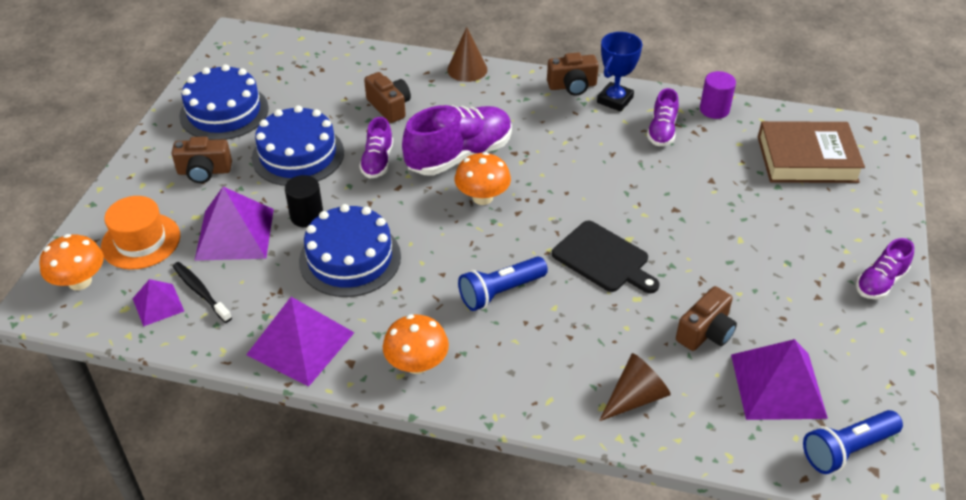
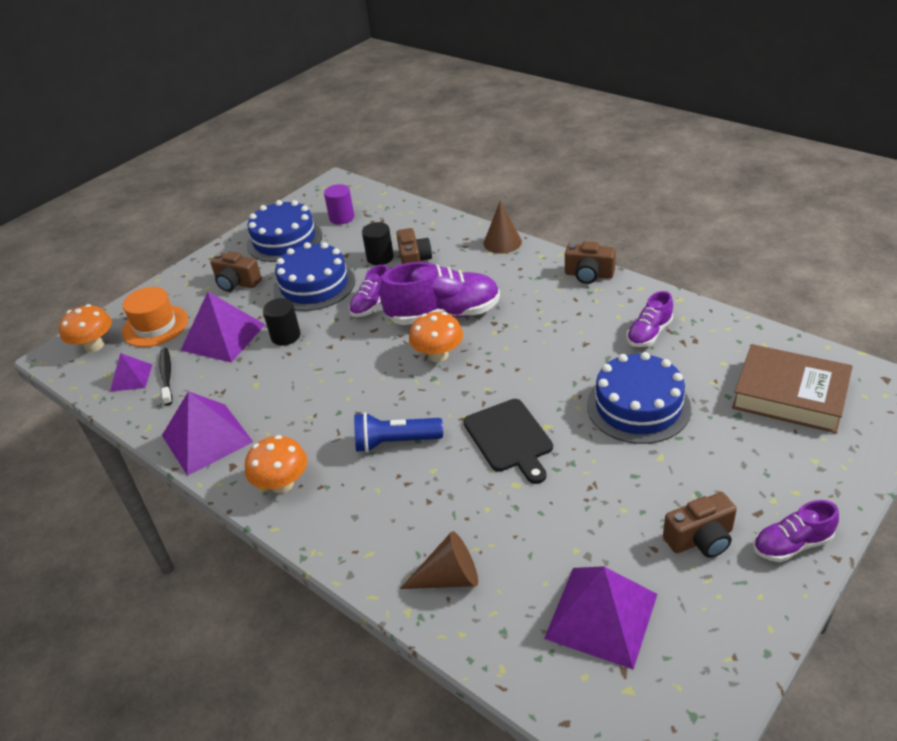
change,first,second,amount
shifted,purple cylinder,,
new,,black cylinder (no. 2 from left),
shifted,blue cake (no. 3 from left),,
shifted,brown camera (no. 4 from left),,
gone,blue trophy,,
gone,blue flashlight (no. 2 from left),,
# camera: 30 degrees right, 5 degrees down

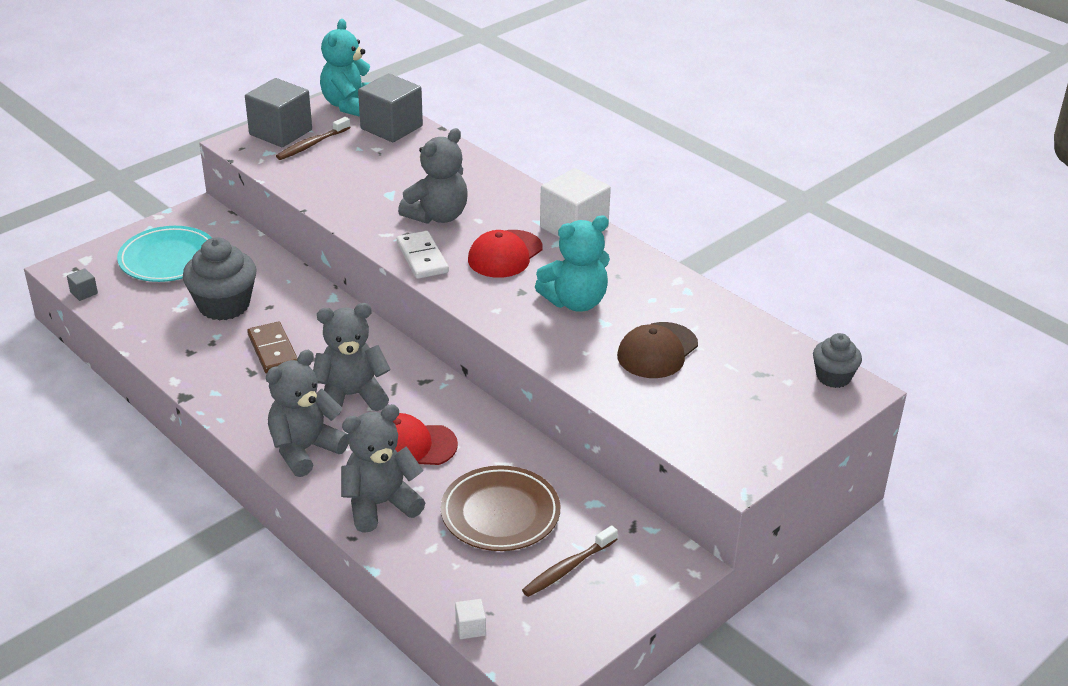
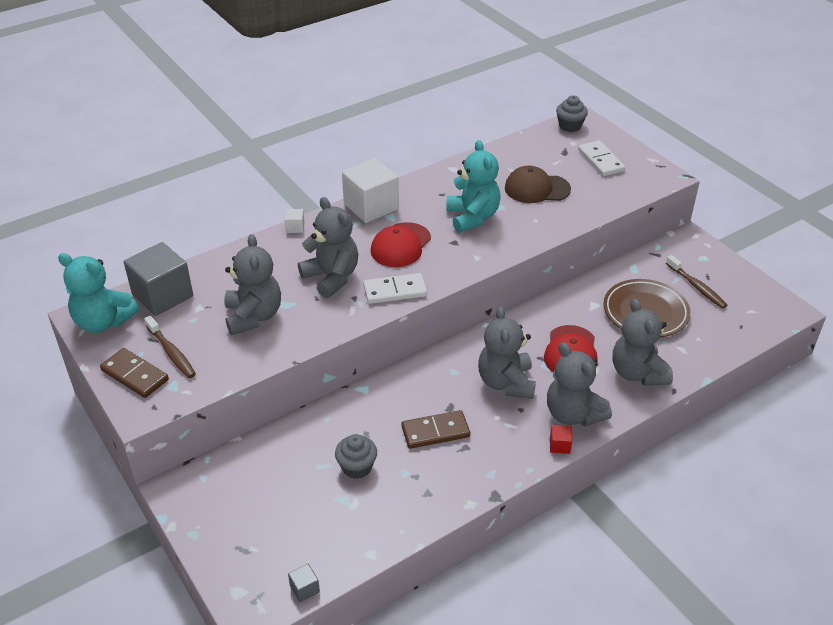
change,first,second,amount
swapped,grey cube (no. 2 from left),brown domino (no. 1 from left),
new,,grey teddy bear (no. 1 from left),
shifted,white cube (no. 1 from left),,
scaled,grey cupcake (no. 1 from left),,x0.59
rotated,red cap (no. 2 from left in the first image),red cap (no. 1 from left),75 degrees clockwise
rotated,brown cap,,135 degrees clockwise
new,,red cube,
new,,white domino (no. 2 from left),
gone,turquoise plate,,
# camera: 80 degrees left, 5 degrees up

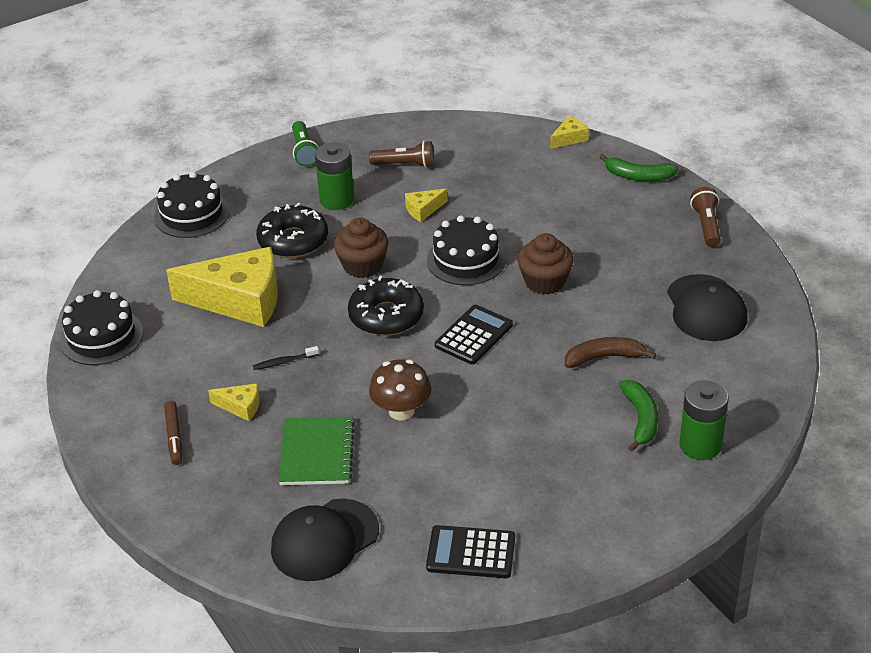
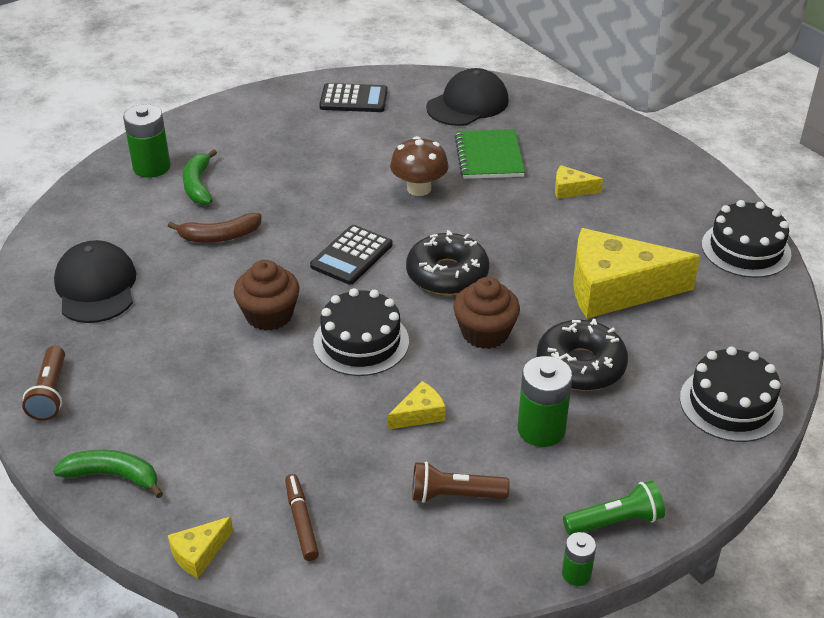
change,first,second,amount
shifted,brown marker,,
new,,green battery (no. 3 from left),
rotated,green flashlight,,90 degrees clockwise
gone,black toothbrush,,
# camera: 175 degrees right, 0 degrees up

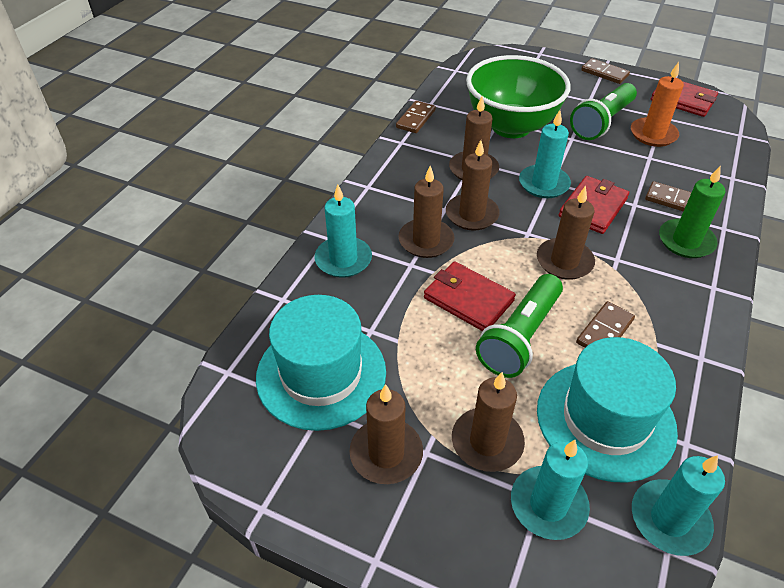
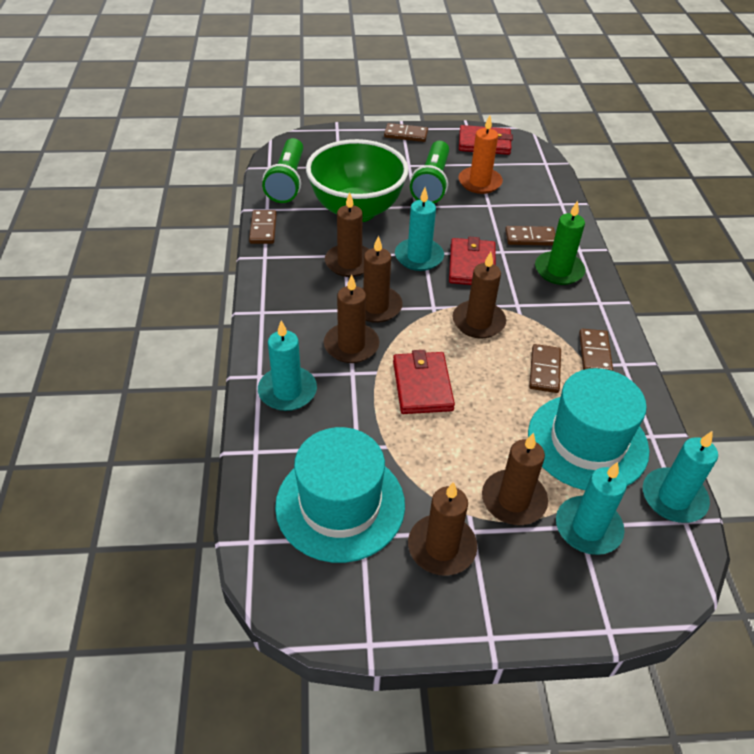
change,first,second,amount
shifted,green flashlight (no. 1 from left),,
rotated,red wallet (no. 1 from left),,75 degrees clockwise
new,,brown domino (no. 5 from left),
# camera: 30 degrees left, 0 degrees up

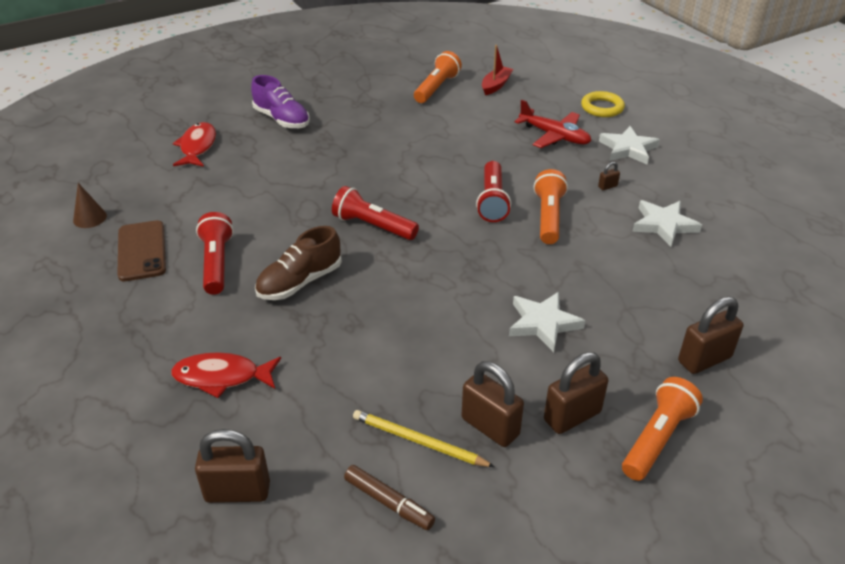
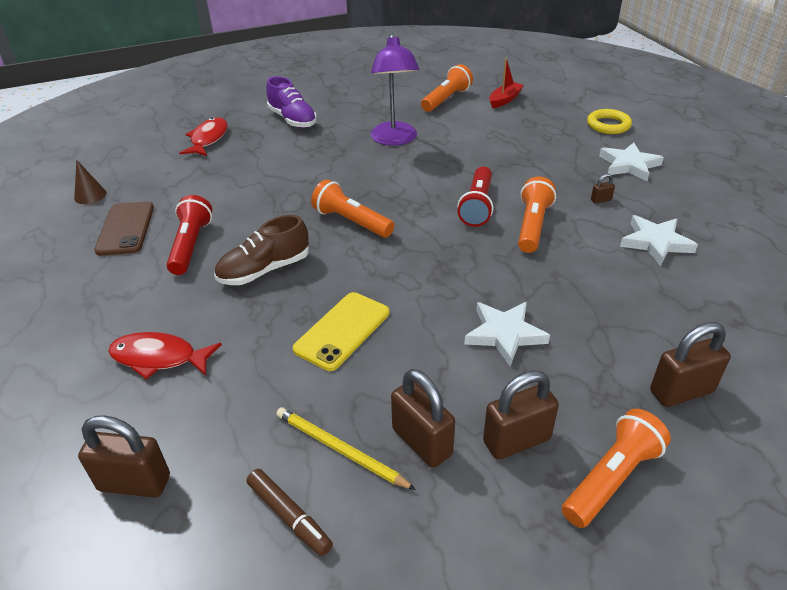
change,first,second,amount
new,,yellow phone,
repainted,red flashlight (no. 2 from left),orange flashlight (no. 1 from left),
new,,purple lamp,
gone,red plane,,
# camera: 10 degrees right, 0 degrees up

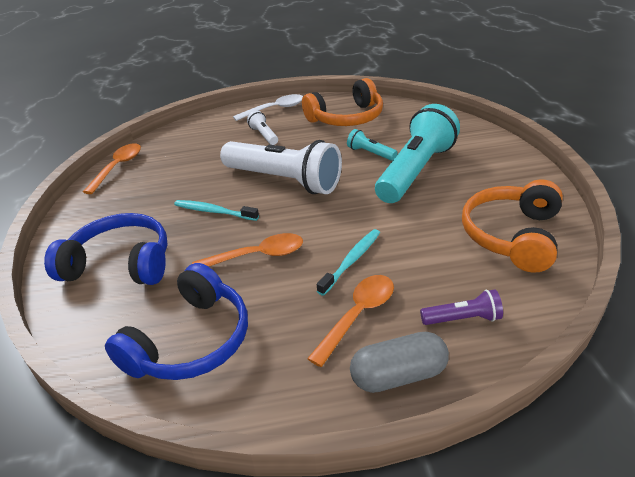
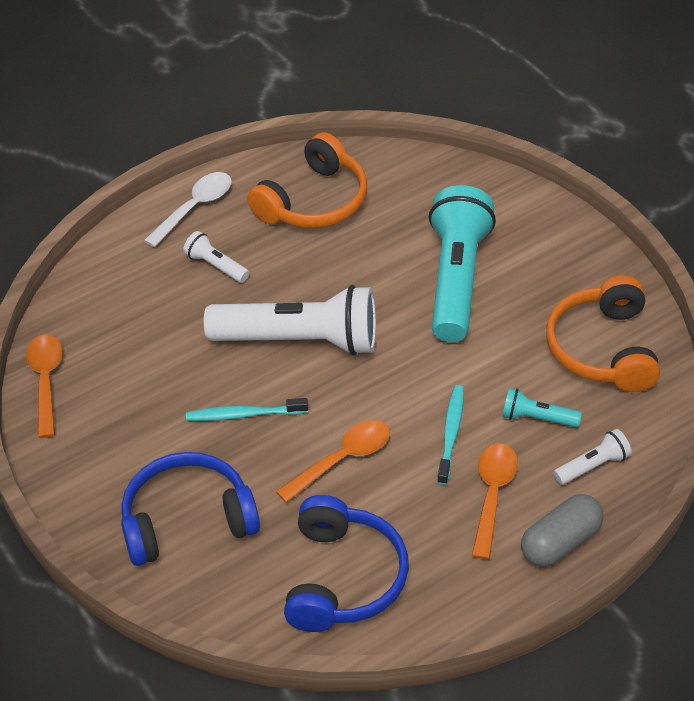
change,first,second,amount
shifted,turquoise flashlight (no. 1 from left in the first image),turquoise flashlight (no. 2 from left),
repainted,purple flashlight,white flashlight (no. 3 from left),
# camera: 25 degrees left, 10 degrees up

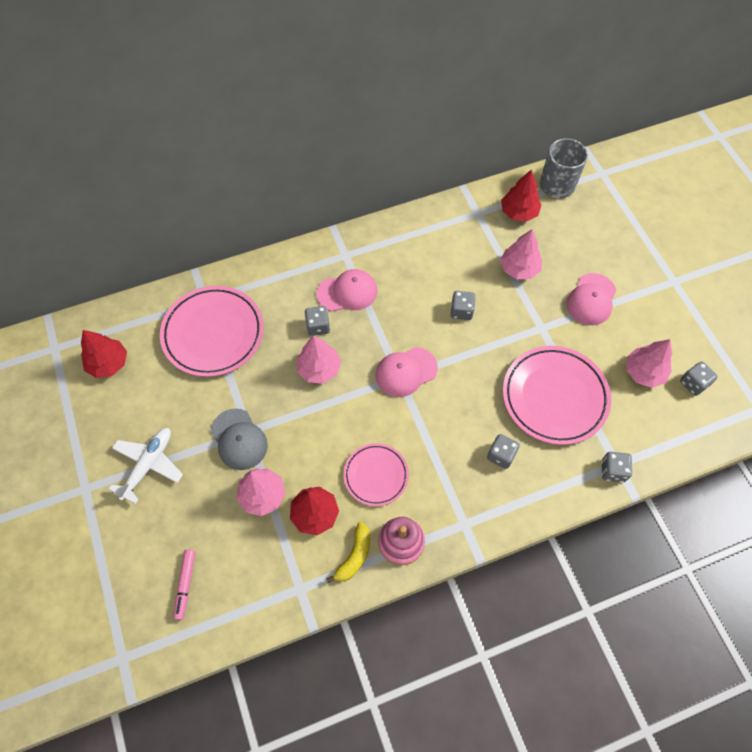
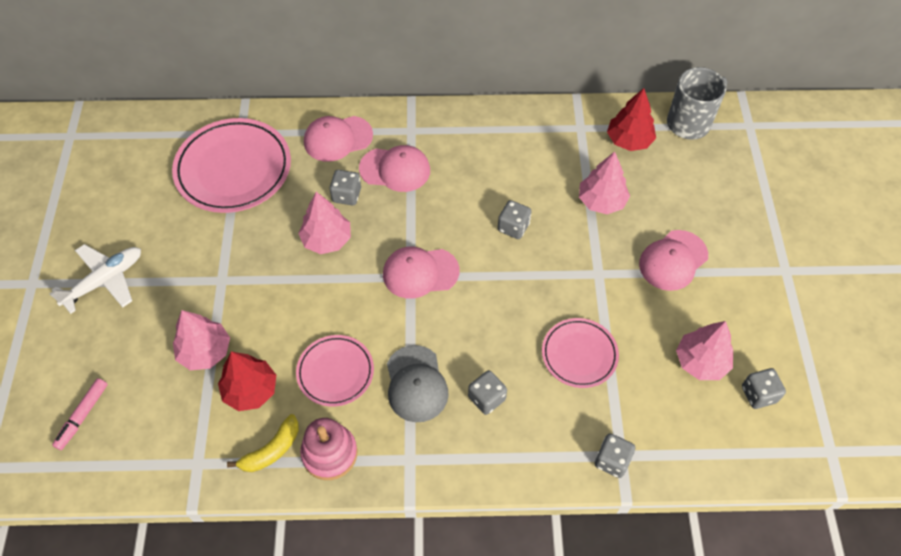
change,first,second,amount
new,,pink cap (no. 1 from left),
shifted,grey cap,,
scaled,pink plate (no. 3 from left),,x0.58
gone,red tree (no. 1 from left),,
# camera: 20 degrees right, 5 degrees down

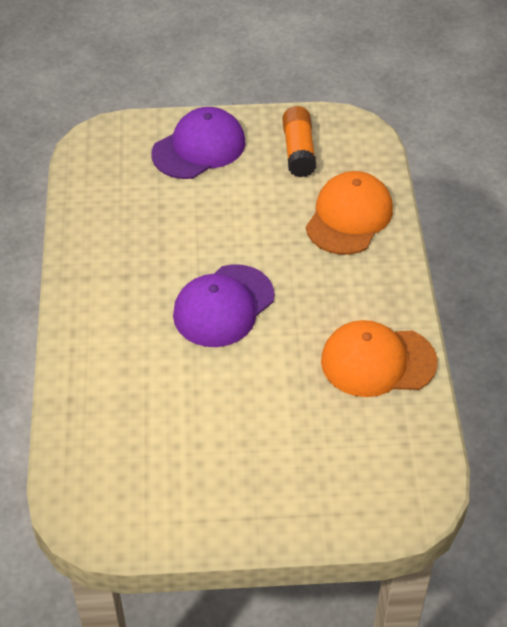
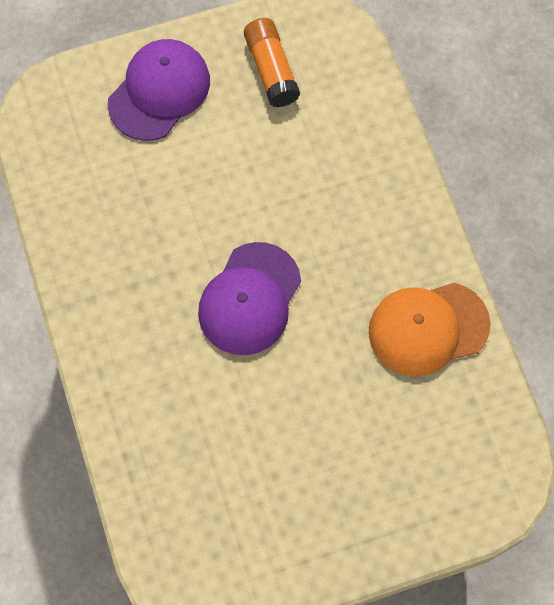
change,first,second,amount
gone,orange cap (no. 1 from left),,
# camera: 15 degrees left, 20 degrees up

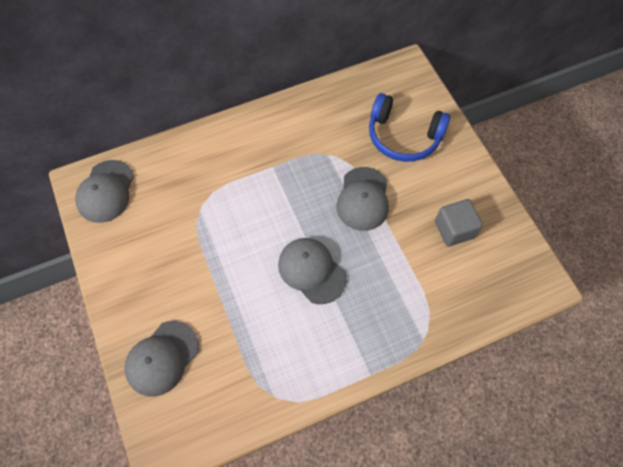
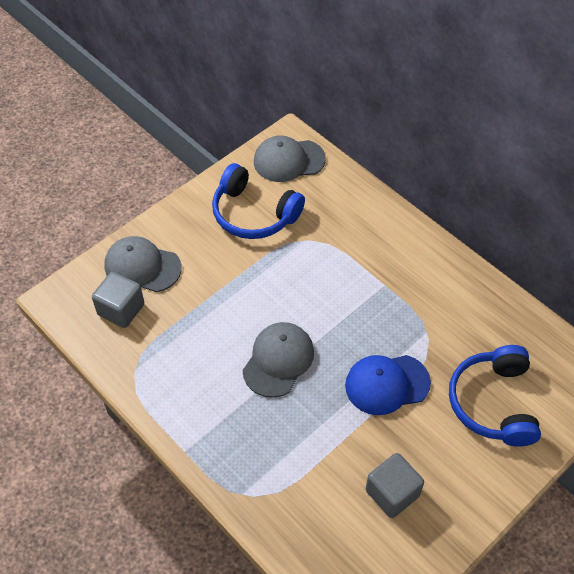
change,first,second,amount
new,,grey cube (no. 1 from left),
new,,blue headphones (no. 1 from left),
repainted,grey cap (no. 4 from left),blue cap,
# camera: 70 degrees right, 10 degrees down

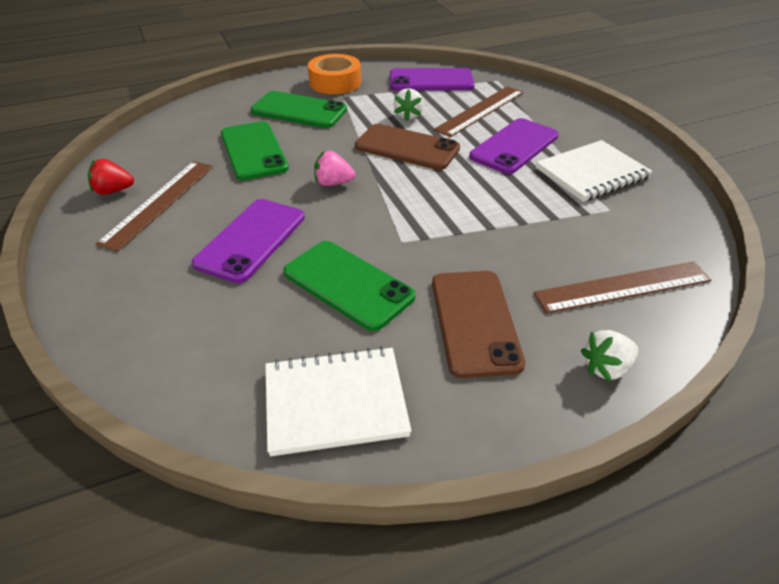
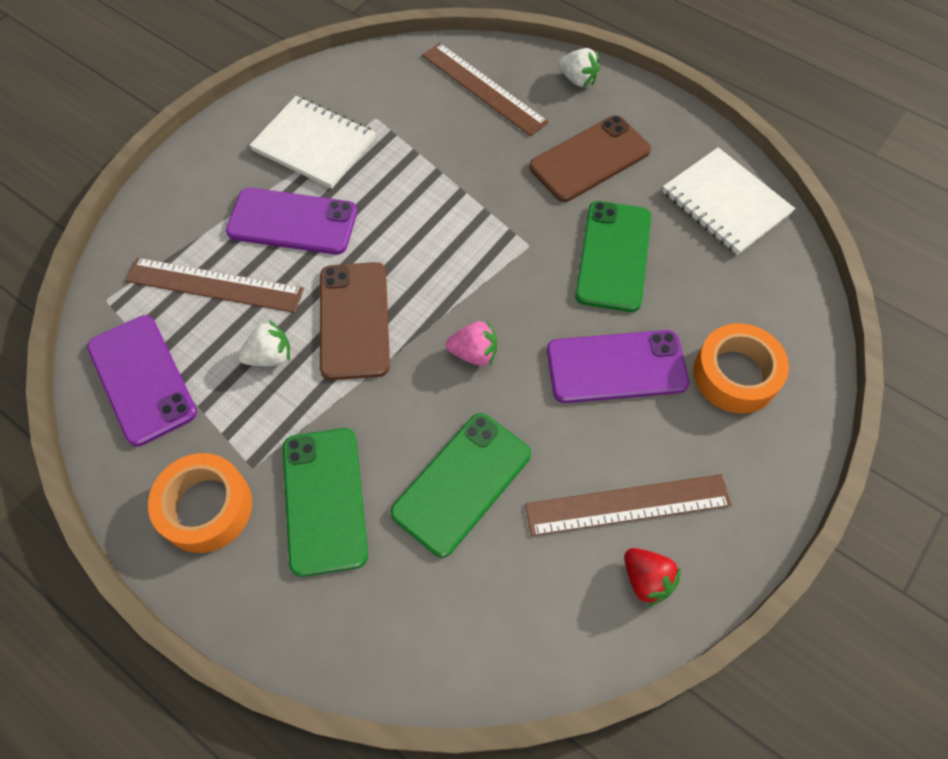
change,first,second,amount
rotated,pink strawberry,,60 degrees counterclockwise
new,,orange tape (no. 2 from left),
# camera: 120 degrees left, 20 degrees up

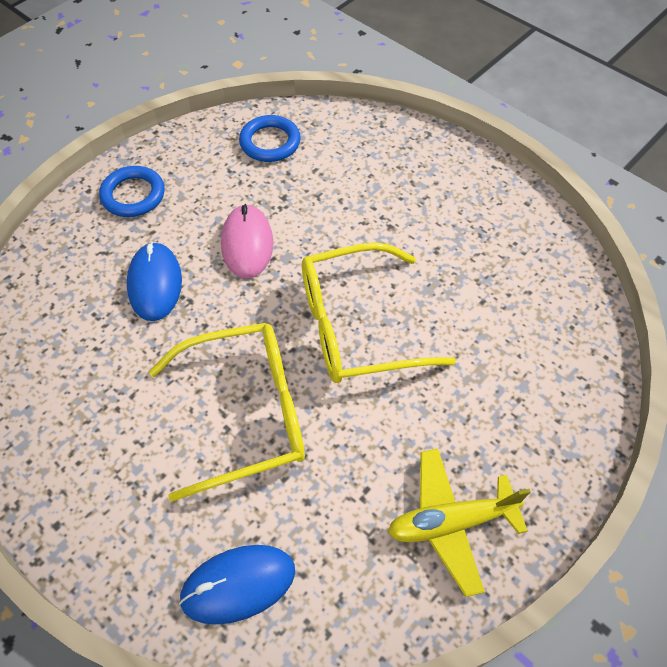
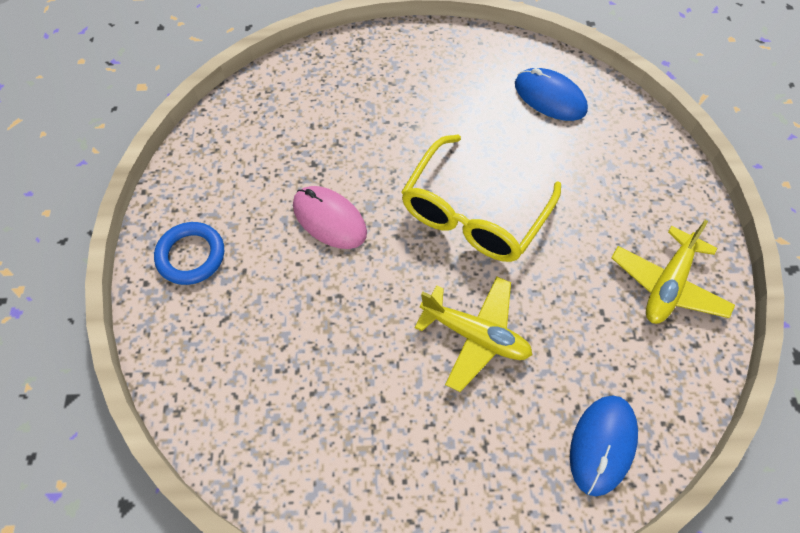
change,first,second,amount
swapped,yellow glasses (no. 1 from left),yellow plane (no. 1 from left),
shifted,blue mouse (no. 1 from left),,
gone,blue ring (no. 2 from left),,
# camera: 45 degrees left, 5 degrees up

